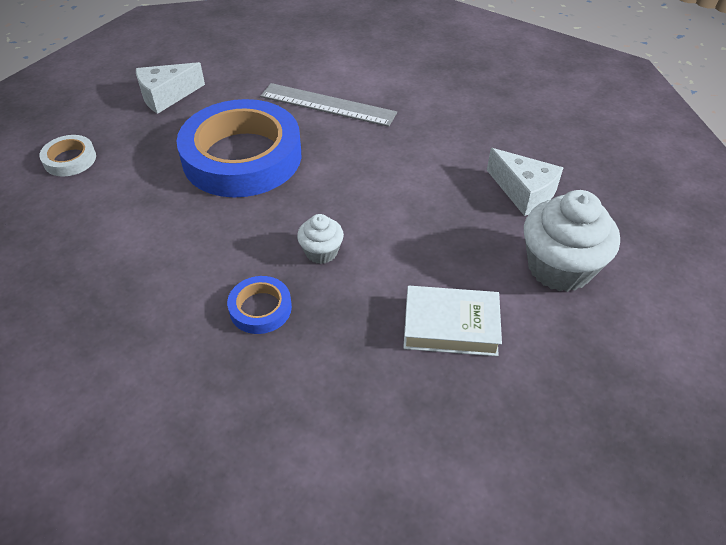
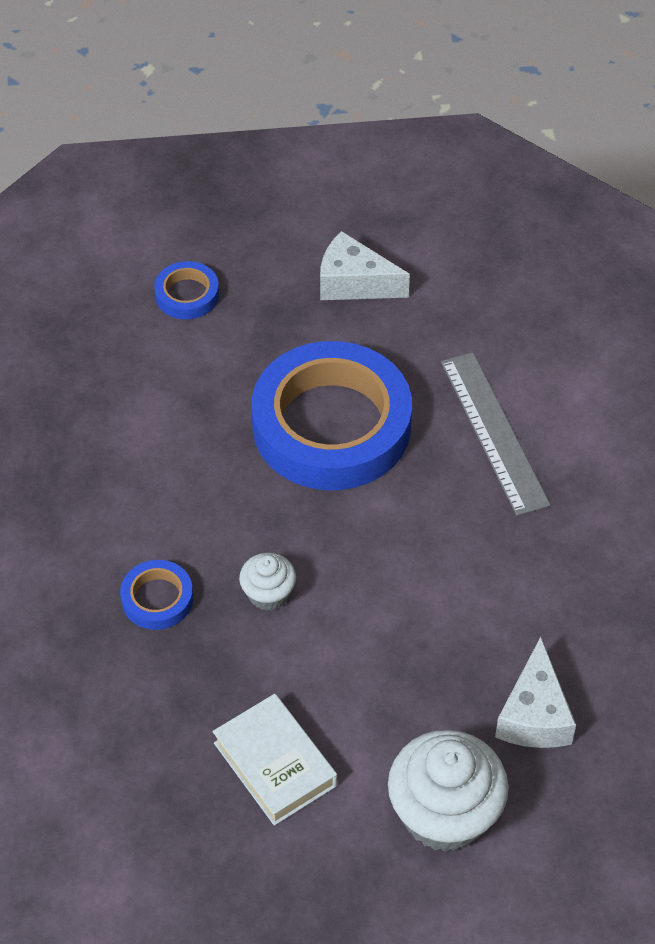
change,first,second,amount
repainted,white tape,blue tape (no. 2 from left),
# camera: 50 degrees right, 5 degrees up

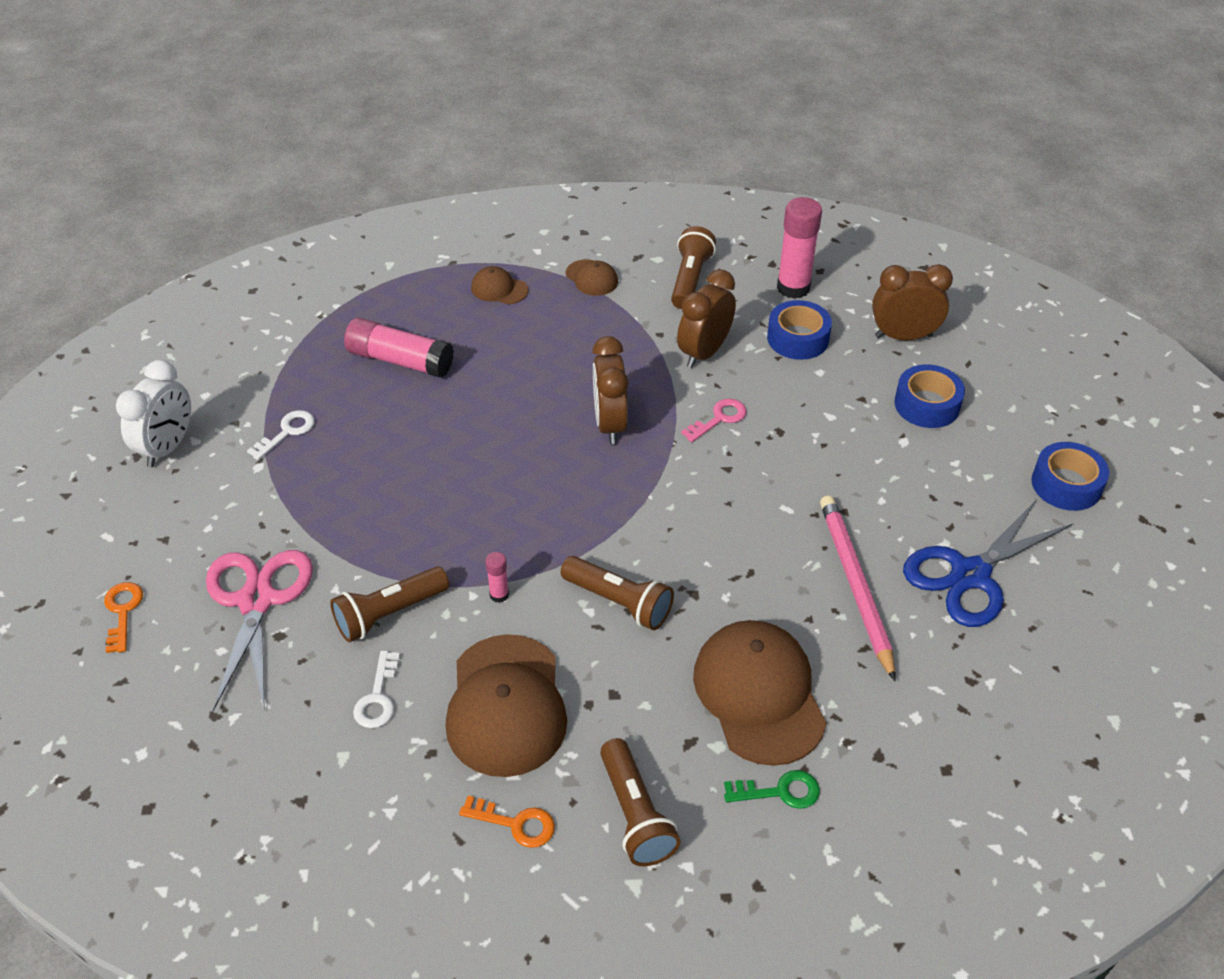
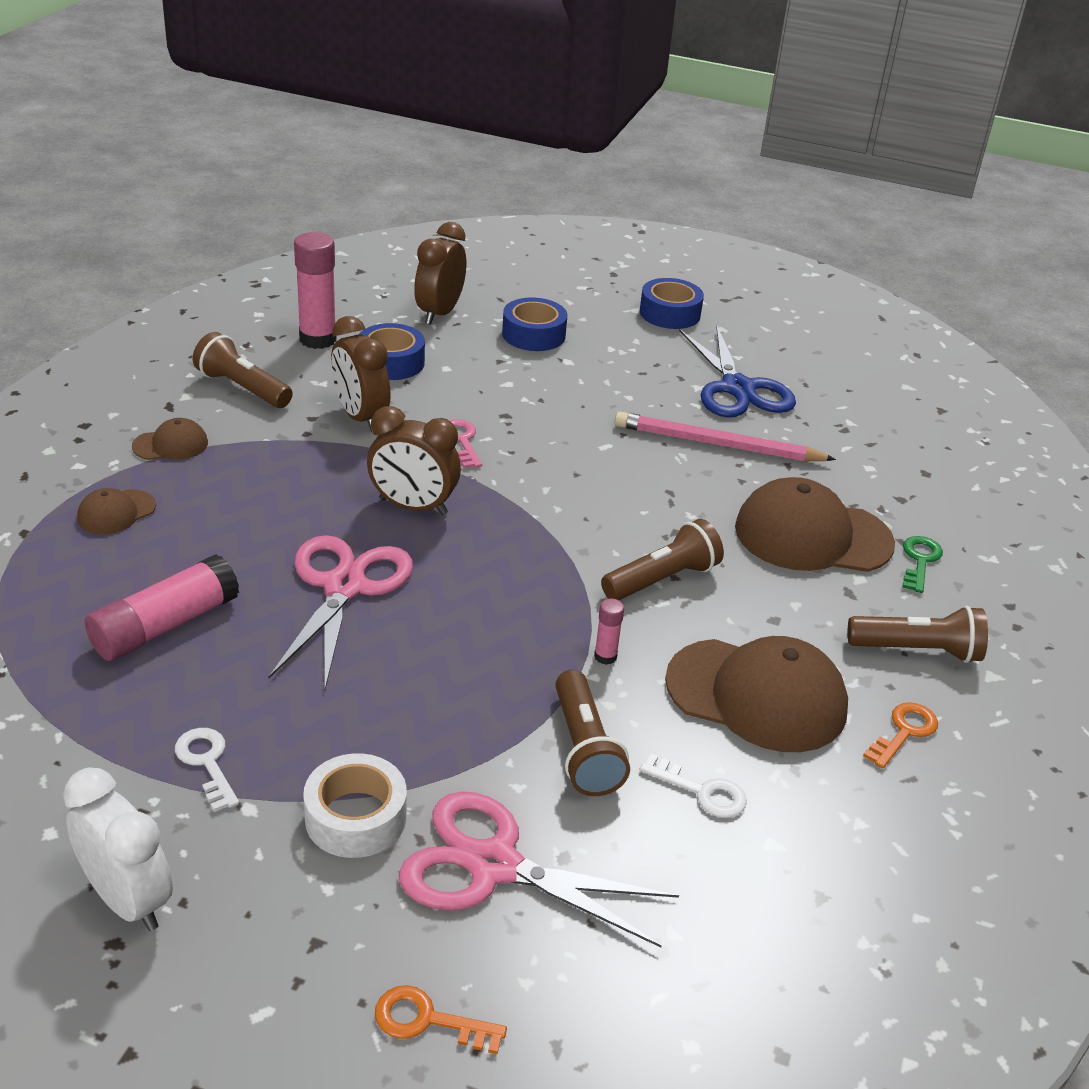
change,first,second,amount
new,,pink scissors (no. 1 from left),
new,,white tape,
# camera: 70 degrees left, 10 degrees down

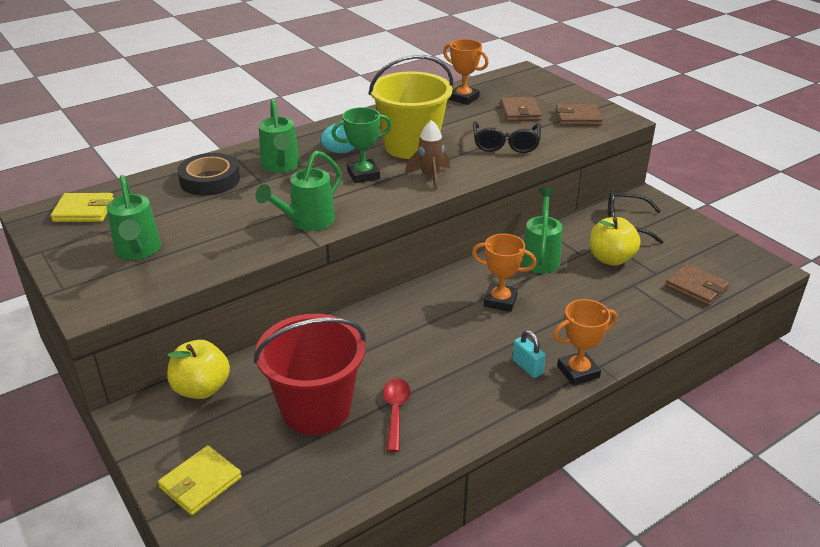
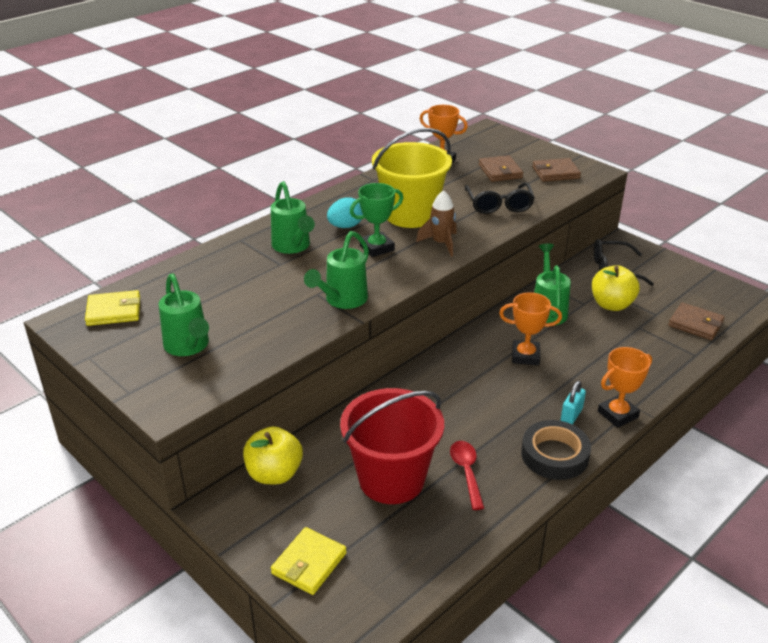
change,first,second,amount
shifted,black tape,,
rotated,turquoise padlock,,75 degrees clockwise
# camera: 10 degrees left, 0 degrees up

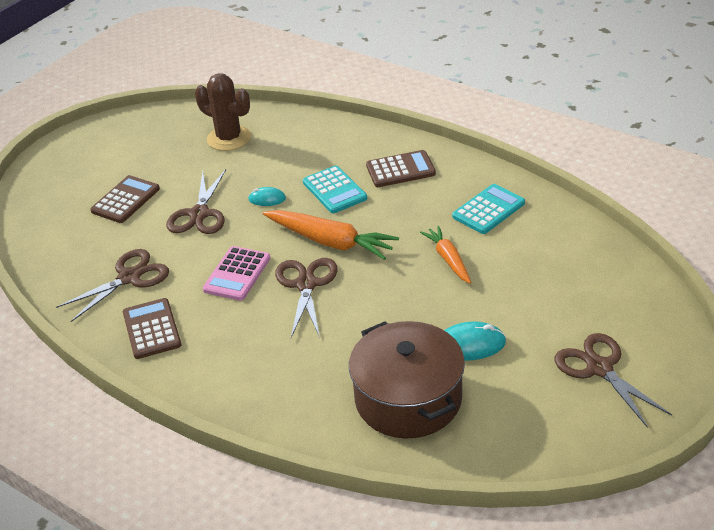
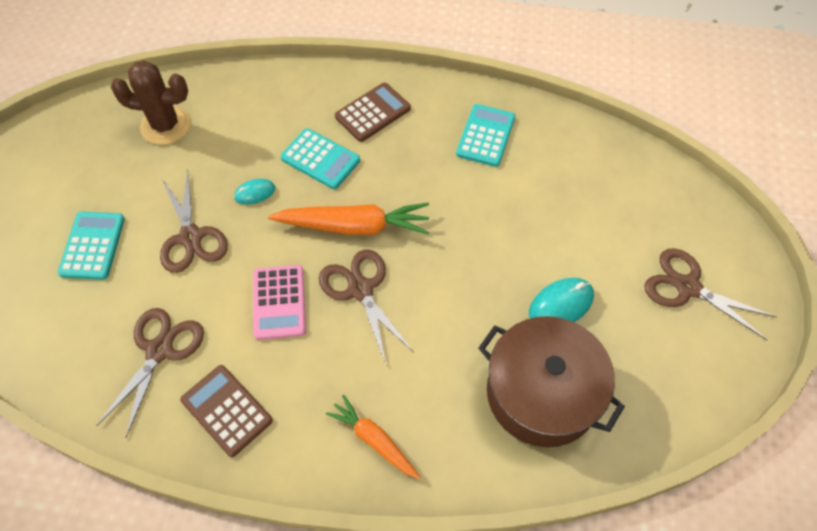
change,first,second,amount
repainted,brown calculator (no. 1 from left),turquoise calculator (no. 1 from left),
shifted,orange carrot (no. 2 from left),,
# camera: 30 degrees left, 20 degrees up

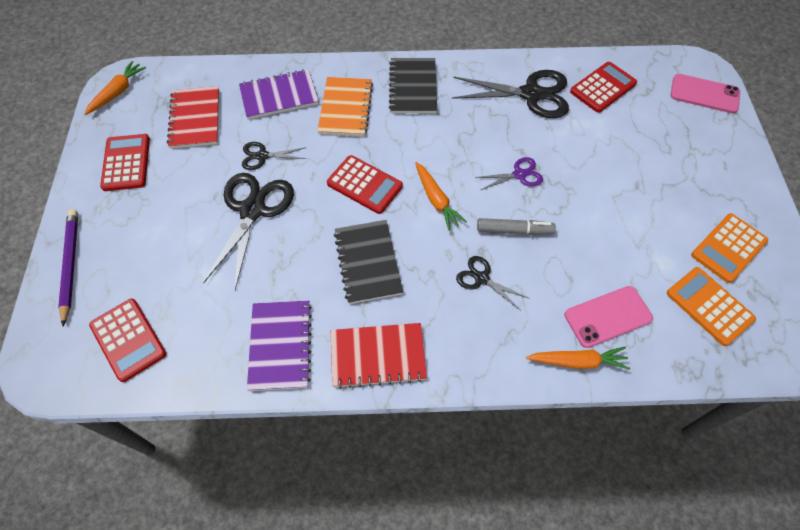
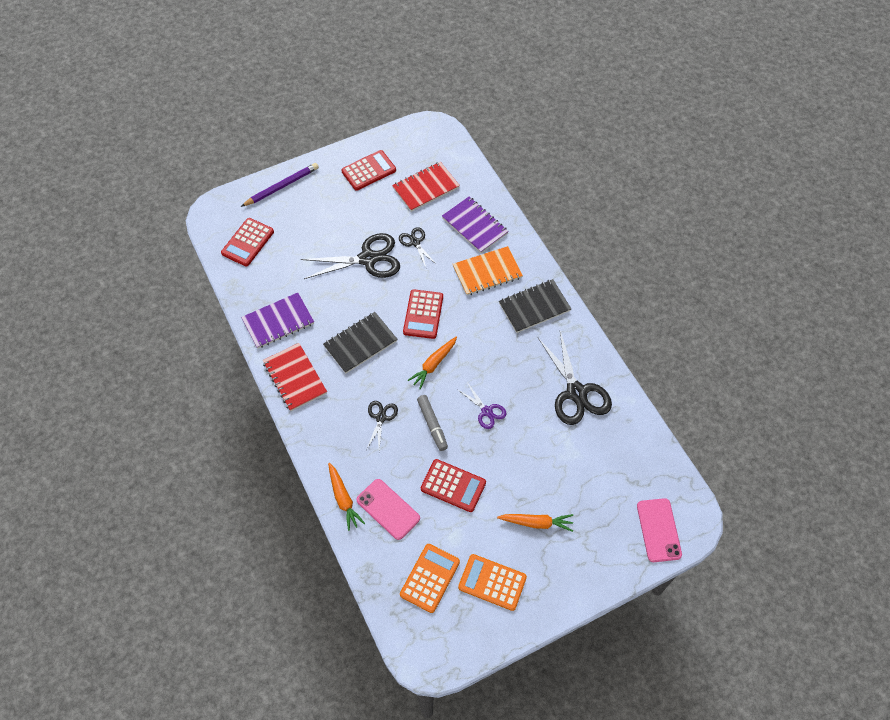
change,first,second,amount
shifted,red calculator (no. 4 from left),,
shifted,orange carrot (no. 1 from left in the first image),orange carrot (no. 3 from left),
# camera: 65 degrees right, 0 degrees up

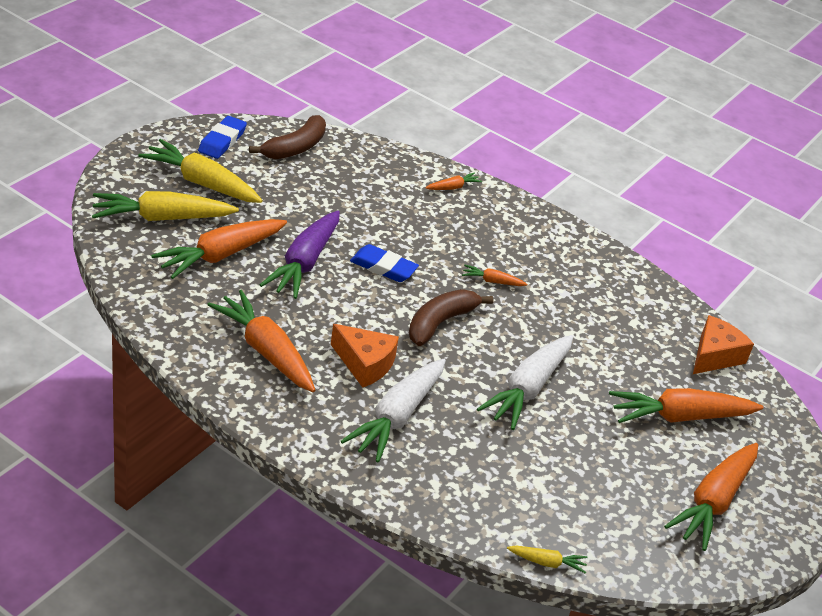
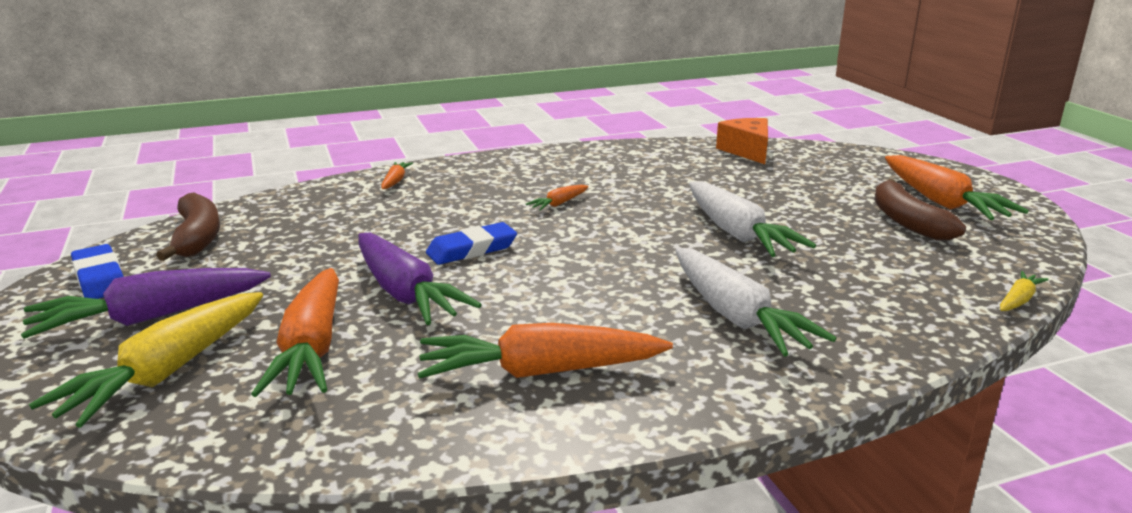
change,first,second,amount
repainted,yellow carrot (no. 2 from left),purple carrot (no. 1 from left),
shifted,brown banana (no. 2 from left),,
gone,orange cheese (no. 1 from left),,
gone,orange carrot (no. 5 from left),,
# camera: 50 degrees left, 15 degrees down

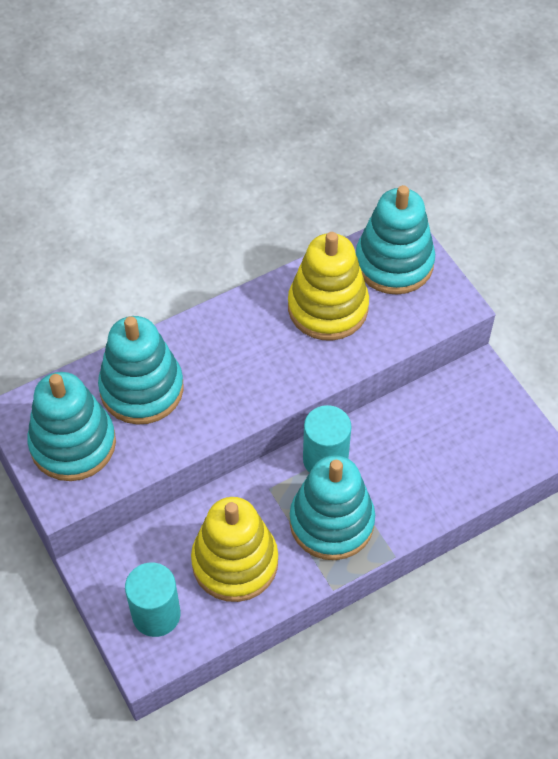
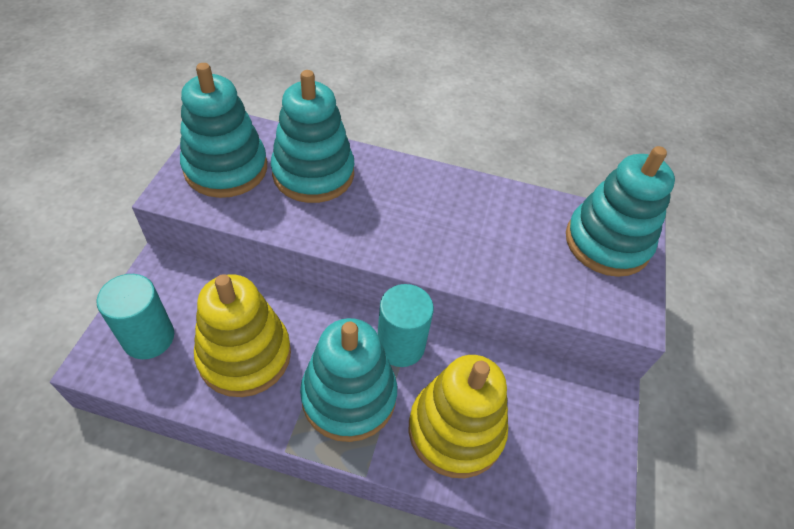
change,first,second,amount
shifted,yellow stacking toy (no. 2 from left),,
# camera: 40 degrees right, 5 degrees down

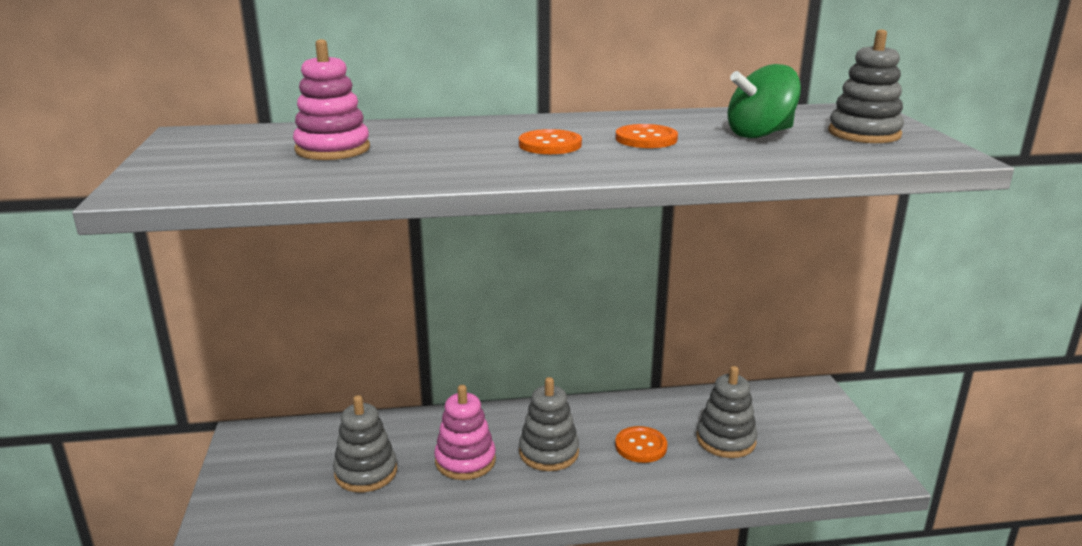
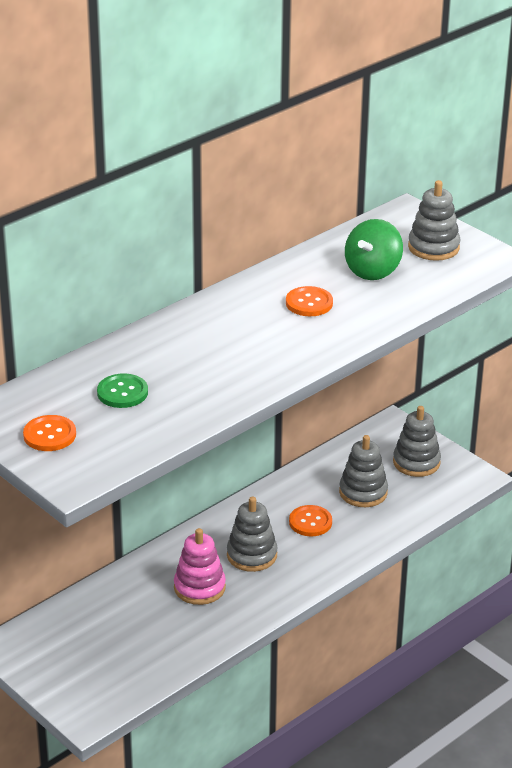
change,first,second,amount
shifted,orange button (no. 1 from left),,
swapped,pink stacking toy (no. 1 from left),green button,
shifted,grey stacking toy (no. 1 from left in the first image),grey stacking toy (no. 3 from left),
# camera: 35 degrees left, 10 degrees up

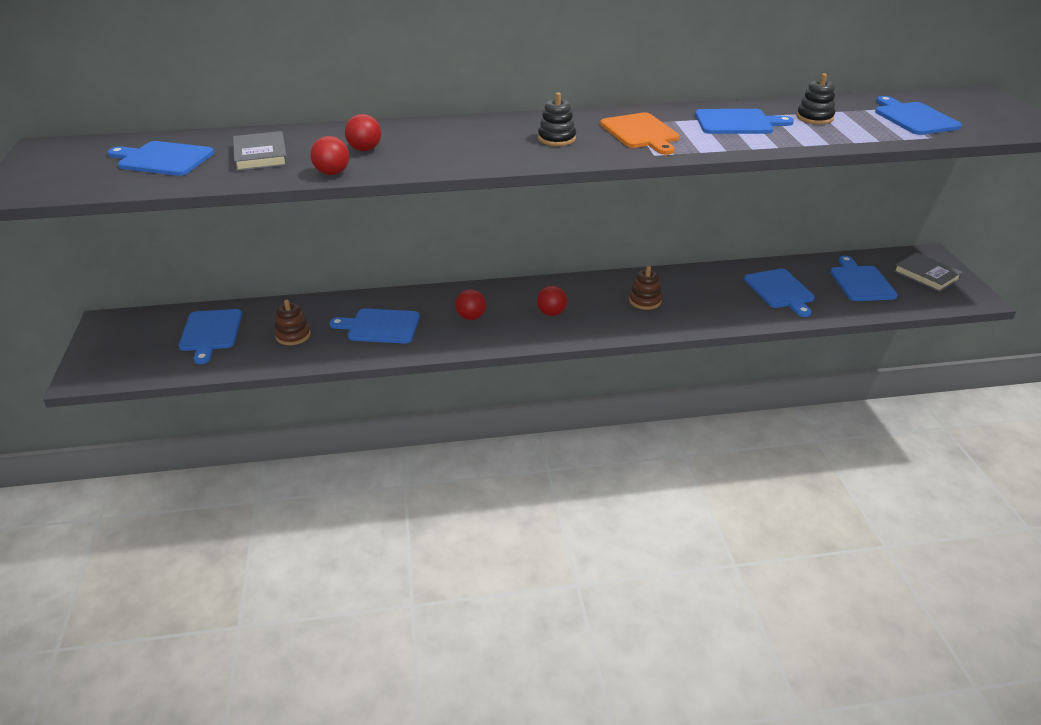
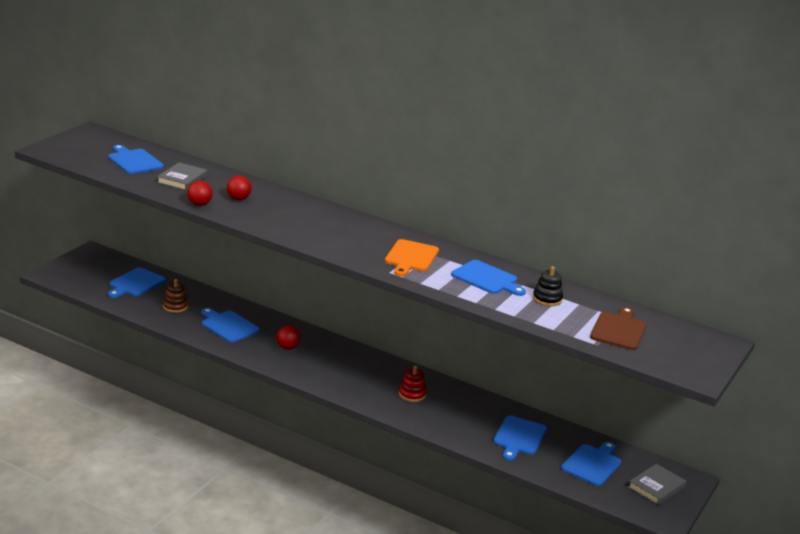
change,first,second,amount
repainted,brown stacking toy (no. 2 from left),red stacking toy,
repainted,blue cutting board (no. 7 from left),brown cutting board,
rotated,grey book (no. 2 from left),,45 degrees clockwise
gone,red ball (no. 4 from left),,
gone,black stacking toy (no. 1 from left),,
# camera: 35 degrees right, 10 degrees down

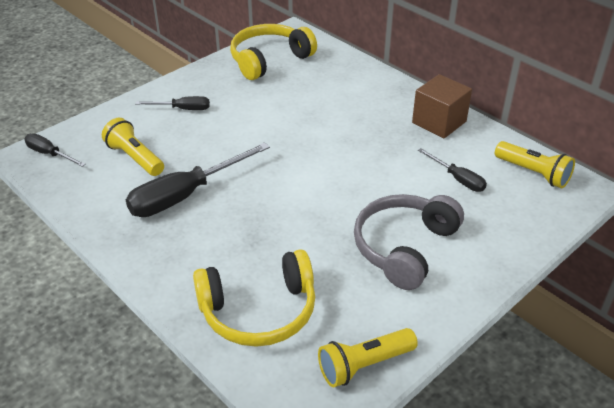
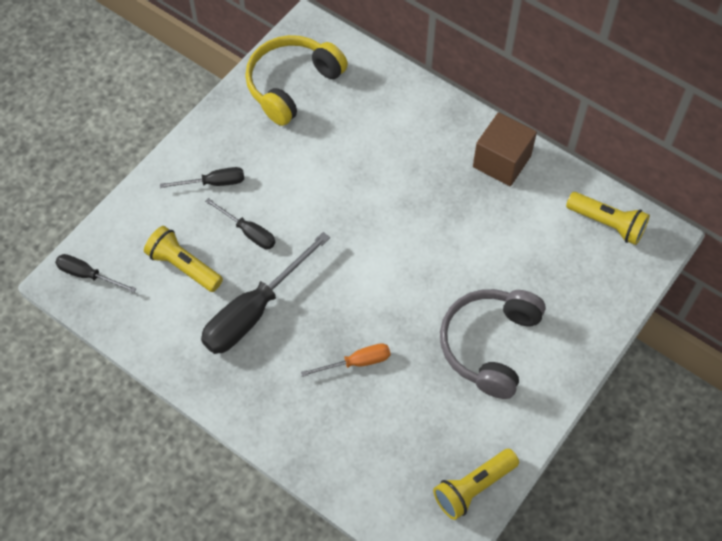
change,first,second,amount
shifted,black screwdriver (no. 4 from left in the first image),black screwdriver (no. 3 from left),
new,,orange screwdriver,
gone,yellow headphones (no. 1 from left),,
# camera: 10 degrees left, 20 degrees up

